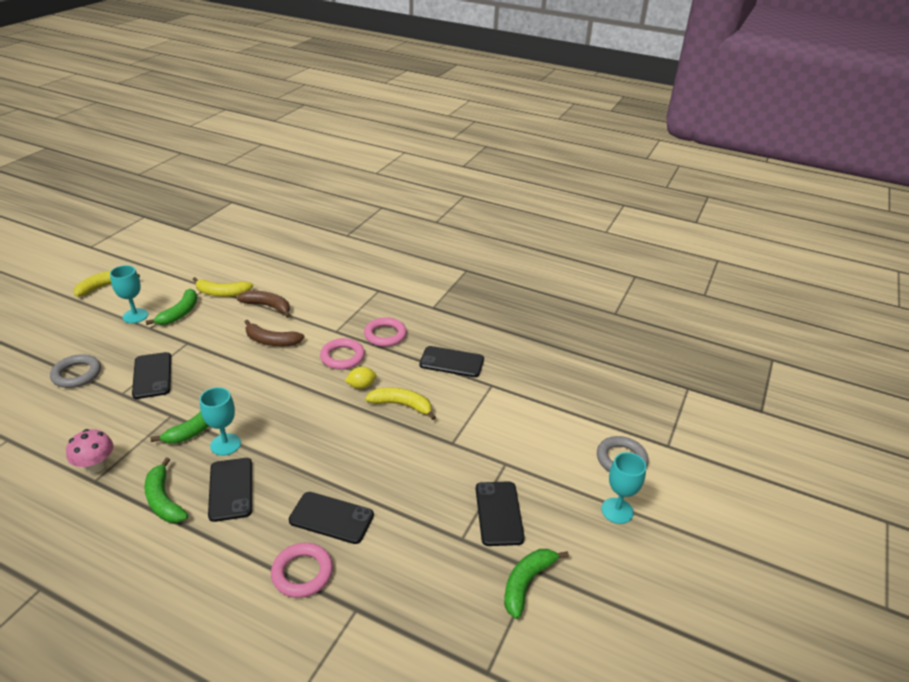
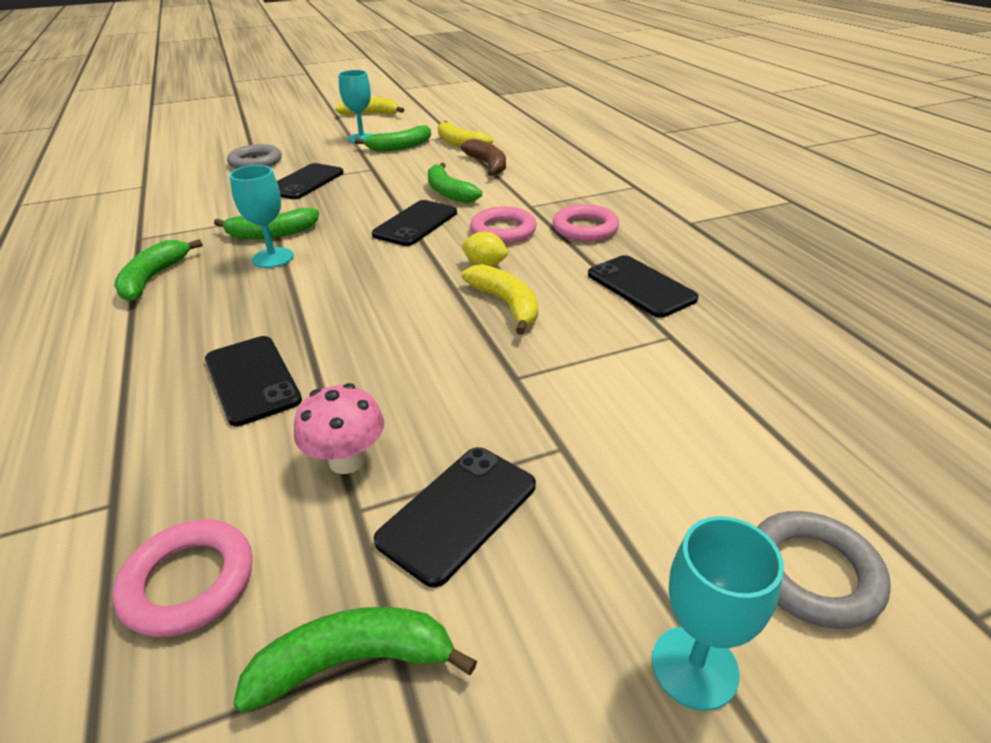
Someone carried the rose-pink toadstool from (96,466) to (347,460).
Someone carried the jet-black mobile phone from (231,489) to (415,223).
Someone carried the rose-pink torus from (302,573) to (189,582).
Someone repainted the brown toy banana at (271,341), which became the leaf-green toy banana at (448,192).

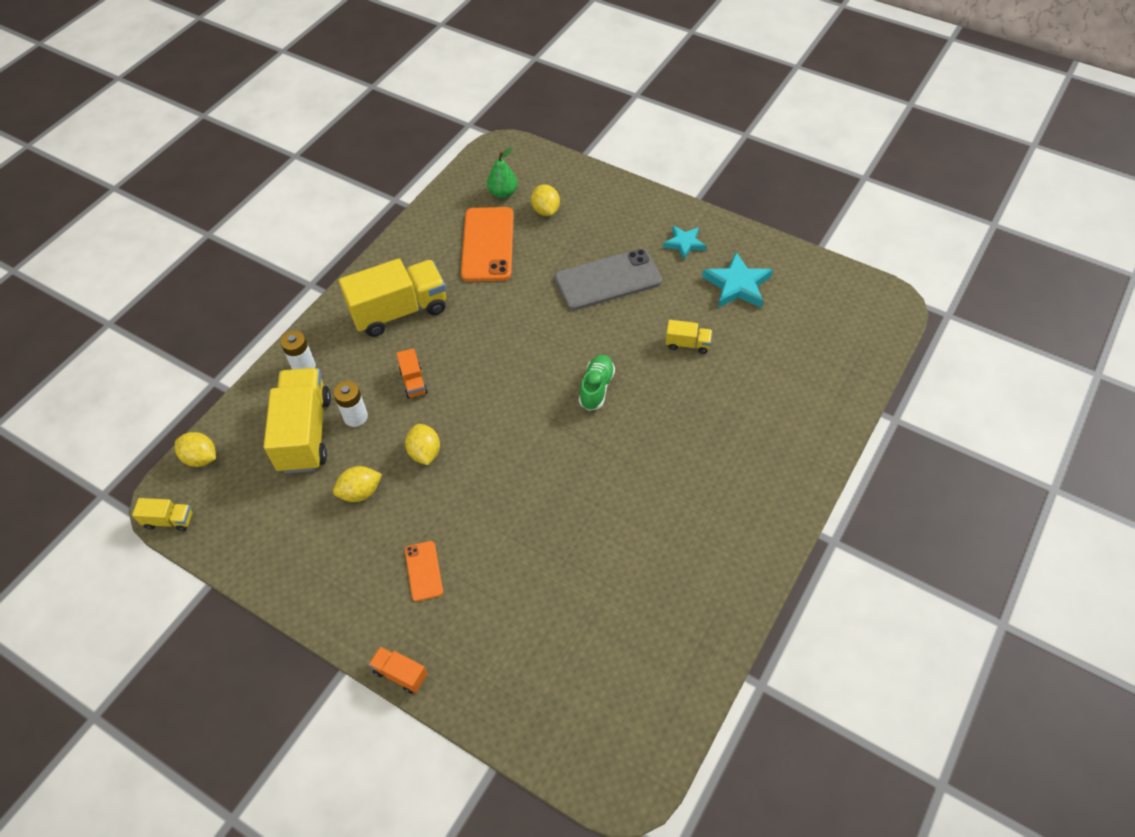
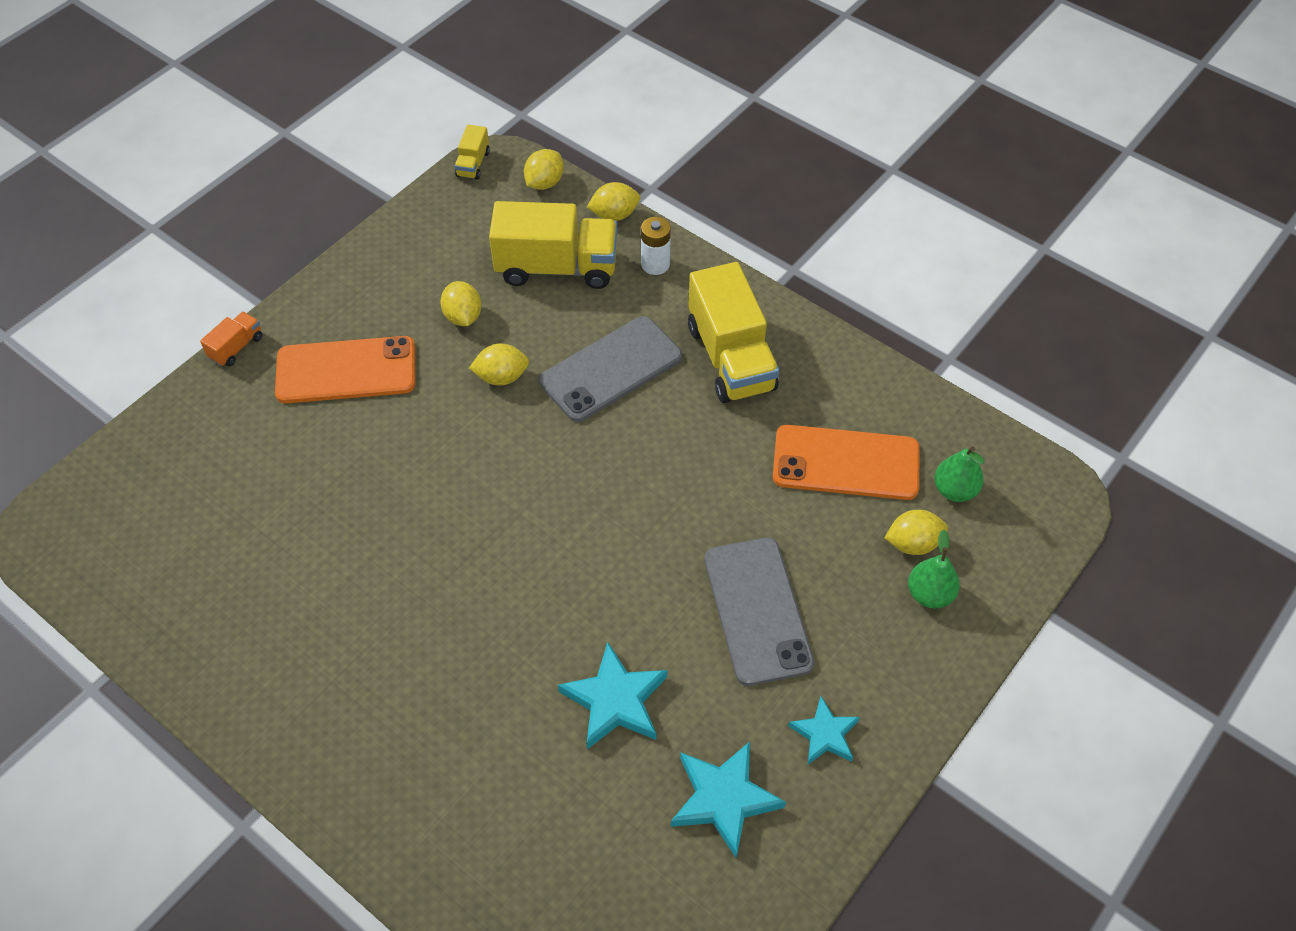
Someone took away the white power cell at (355,417).
Someone took away the leaf-green sneaker at (596,388).
Someone put down the golden citrus fruit at (614,215).
Someone put down the leaf-green toy pear at (930,594).
Someone swapped the orange-coloured toy truck at (413,382) for the ash-grey mobile phone at (611,369).
Someone swapped the golden toy truck at (687,344) for the turquoise five-pointed star at (615,700).
Someone scaled the orange-coloured mobile phone at (423,571) by 2.00.

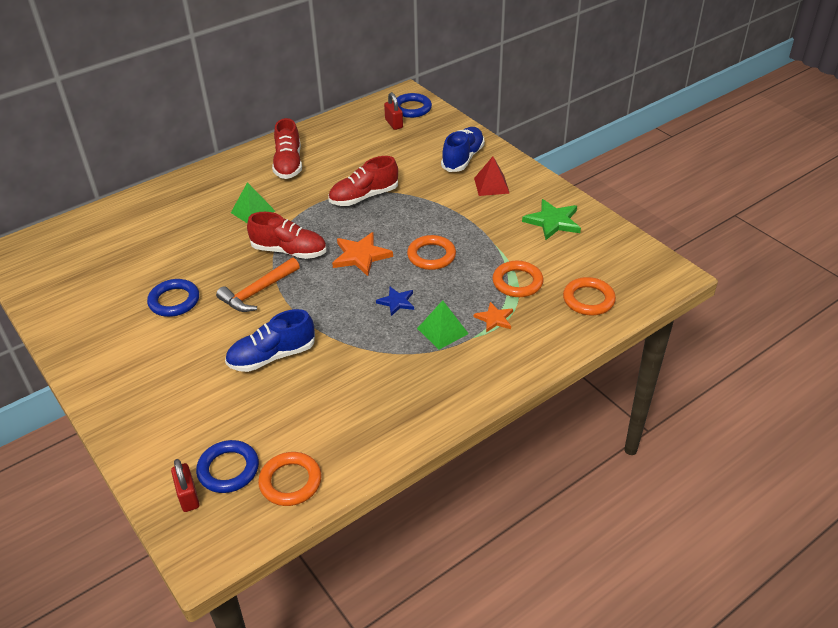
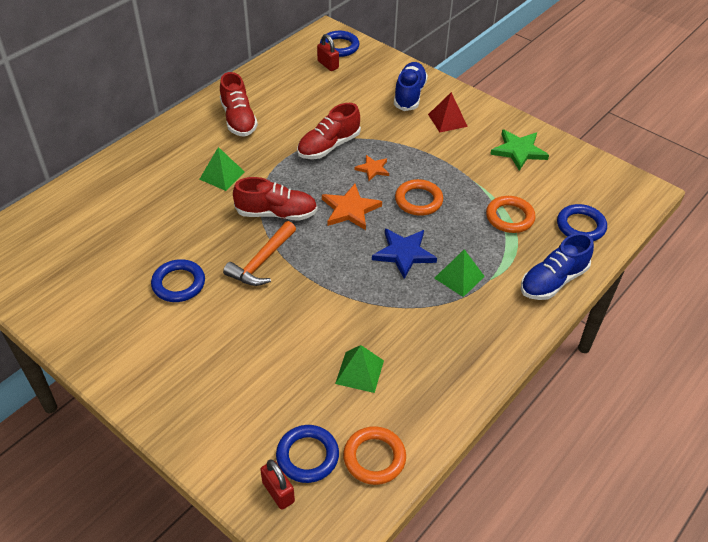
Someone put down the leaf-green solid pyramid at (359,372).
Someone carried the cobalt sneaker from (272,356) to (553,281).
Someone carried the orange-coloured five-pointed star from (494,319) to (373,169).
Someone repainted the orange-coloured torus at (588,299), which became the cobalt torus at (580,226).
Someone scaled the cobalt five-pointed star at (396,302) by 1.65.

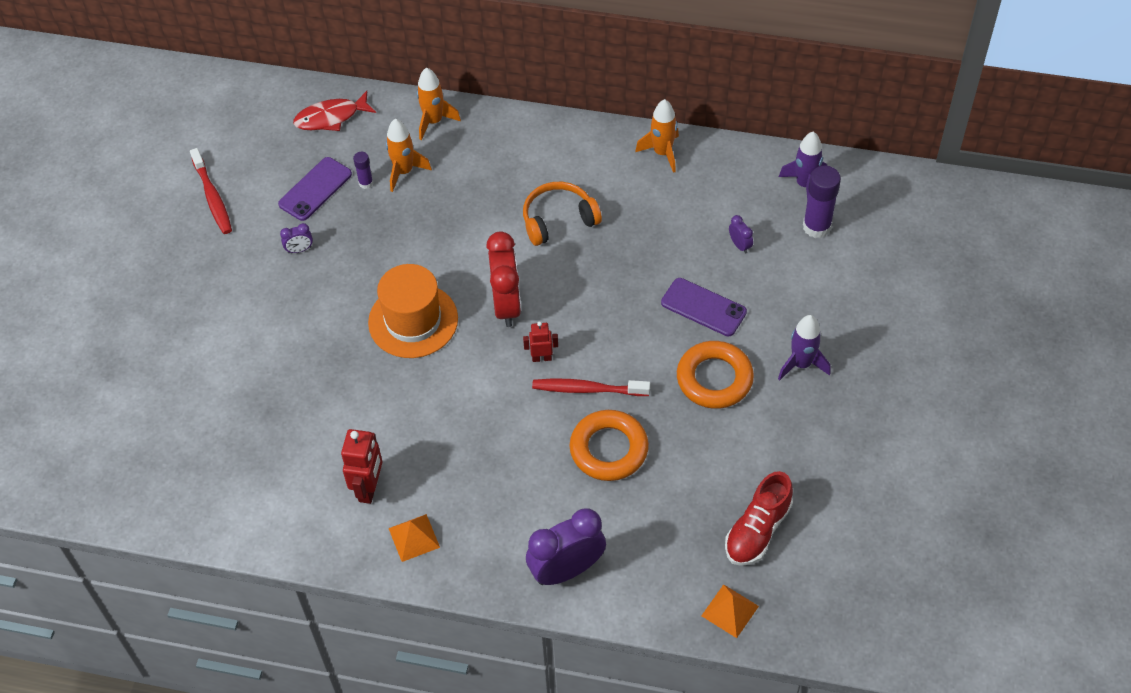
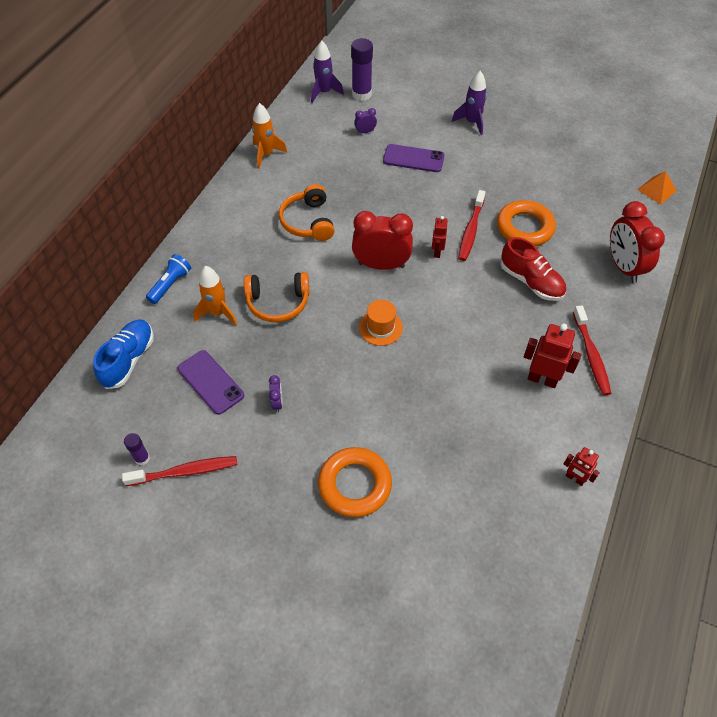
Someone put down the orange-coloured headset at (278,302).
Someone put down the red robot at (574,478).
Someone carried the purple stick of glue from (366,183) to (142,458).
Someone carried the orange-coloured torus from (714,379) to (355,484).
Someone carried the red sneaker from (757,530) to (531,282).
Someone swapped the red fish figure at (331,117) for the cobalt sneaker at (129,360).
Someone swapped the orange-coloured solid pyramid at (414,537) for the red dental brush at (591,354).
Someone swapped the orange-coloured toy rocket at (434,121) for the cobalt flashlight at (170,284).
Someone repainted the purple alarm clock at (567,570), which became the red alarm clock at (623,267).
Someone rotated the purple mobile phone at (703,307) by 60 degrees clockwise.
Someone scaled the orange-coloured top hat at (413,320) by 0.57.

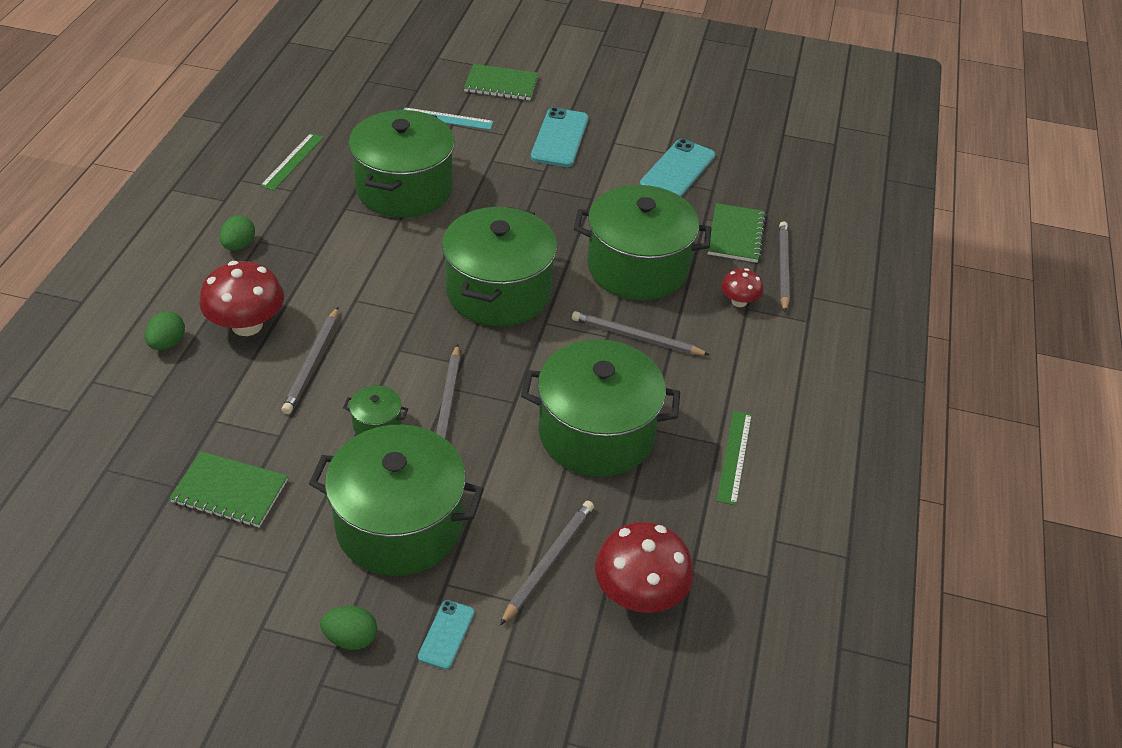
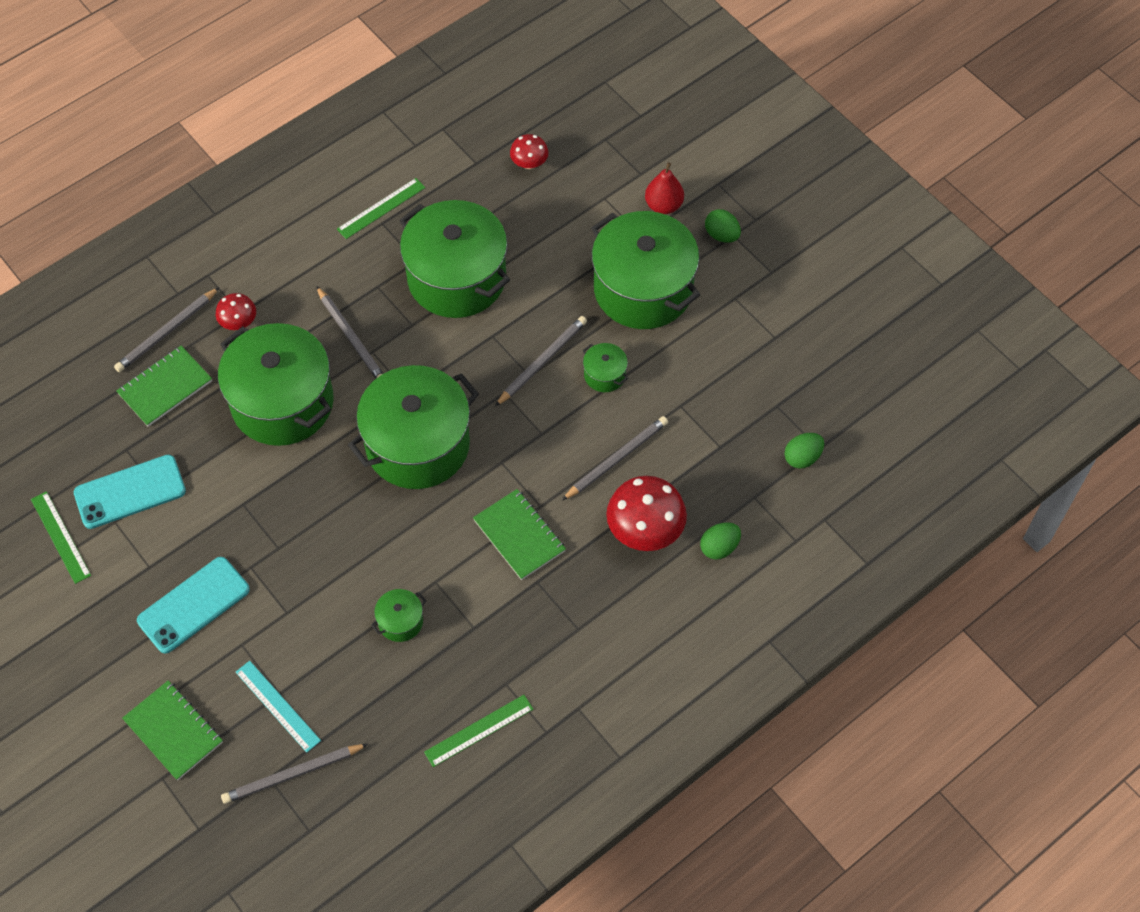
Someone put down the leaf-green straightedge at (60,537).
Someone carried the leaf-green notebook from (230,491) to (519,535).
Someone carried the leaf-green egg shape from (239,245) to (802,457).
Someone carried the ash-grey lead pencil from (548,562) to (293,774).
Someone swapped the turquoise mobile phone at (446,634) for the red toy pear at (663,205).
Someone scaled the leaf-green stockpot at (404,189) by 0.41.
Someone scaled the red toadstool at (639,593) by 0.55.

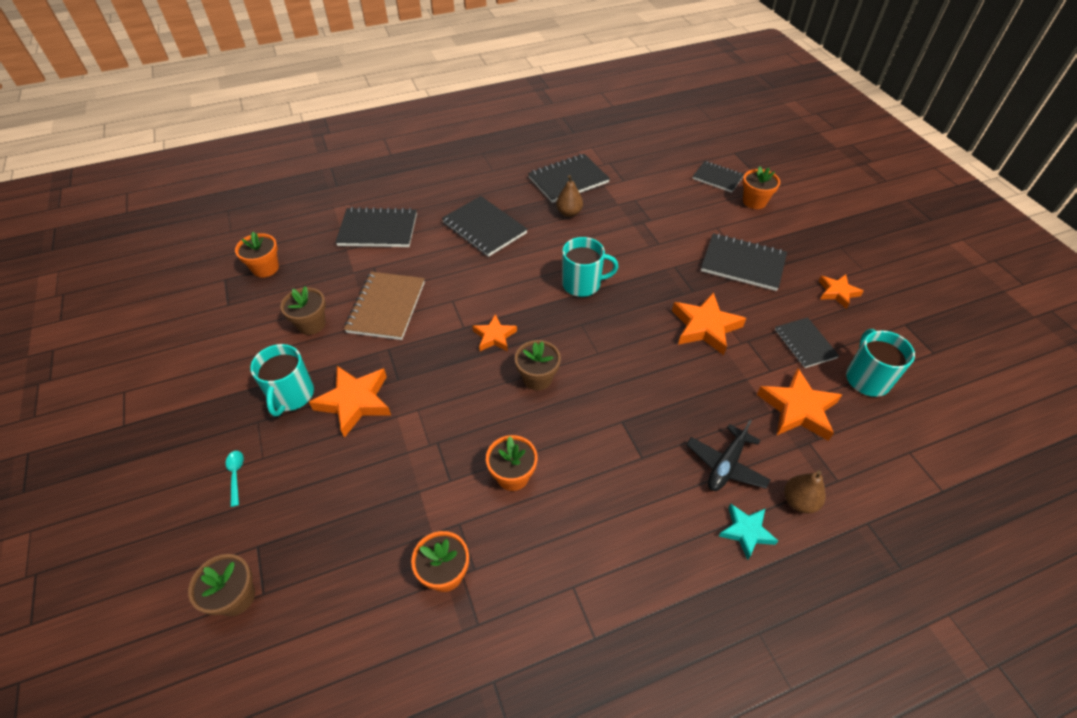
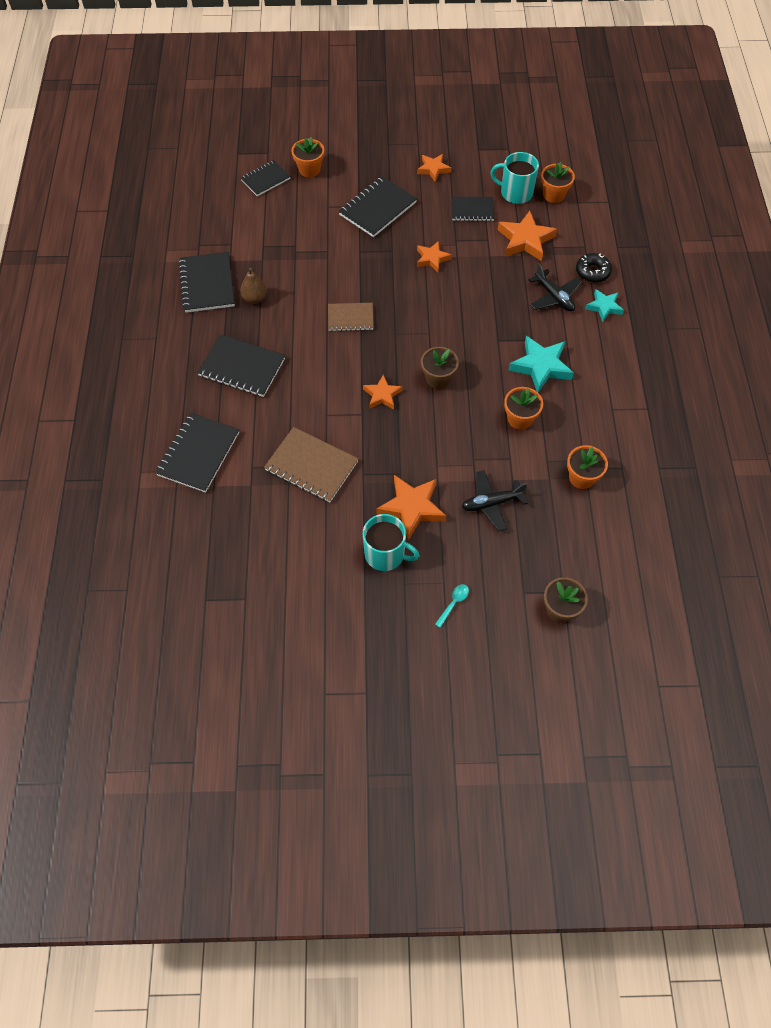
Someone took away the brown plant pot at (311,324).
Someone put down the jet-black plane at (491,503).
Someone put down the turquoise five-pointed star at (541,366).
Someone carried the orange-coloured plant pot from (265,268) to (553,195).
Someone swapped the turquoise tea mug at (582,284) for the brown notebook at (350,318).
Someone swapped the brown toy pear at (799,501) for the jet-black doughnut at (592,272).
Someone rotated the turquoise spoon at (236,475) by 120 degrees clockwise.
Someone rotated the jet-black notebook at (484,228) by 45 degrees clockwise.
Someone scaled the orange-coloured five-pointed star at (705,327) by 0.61.

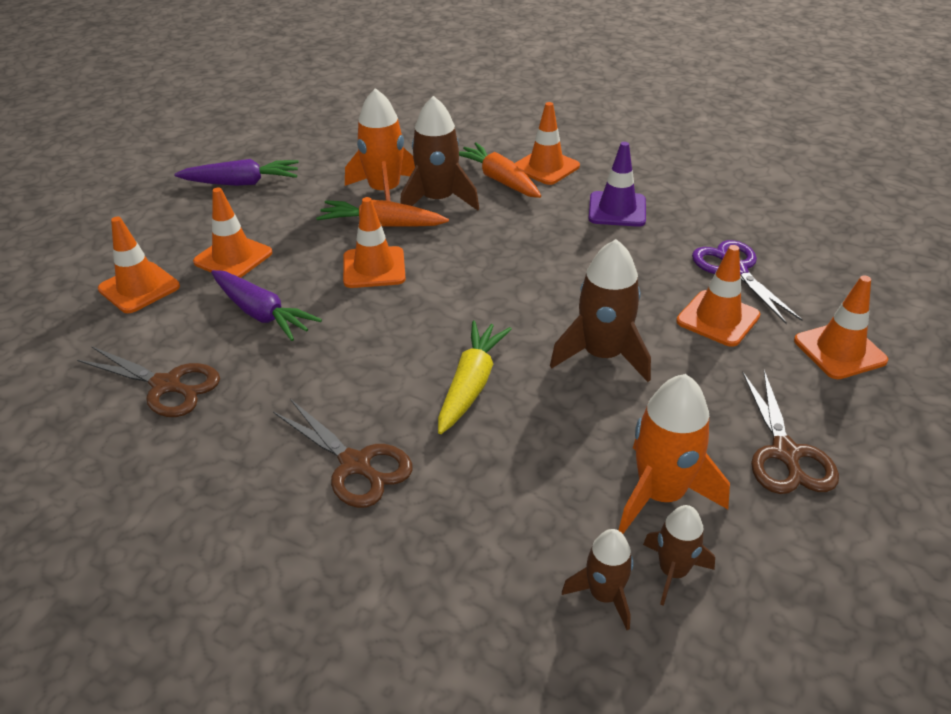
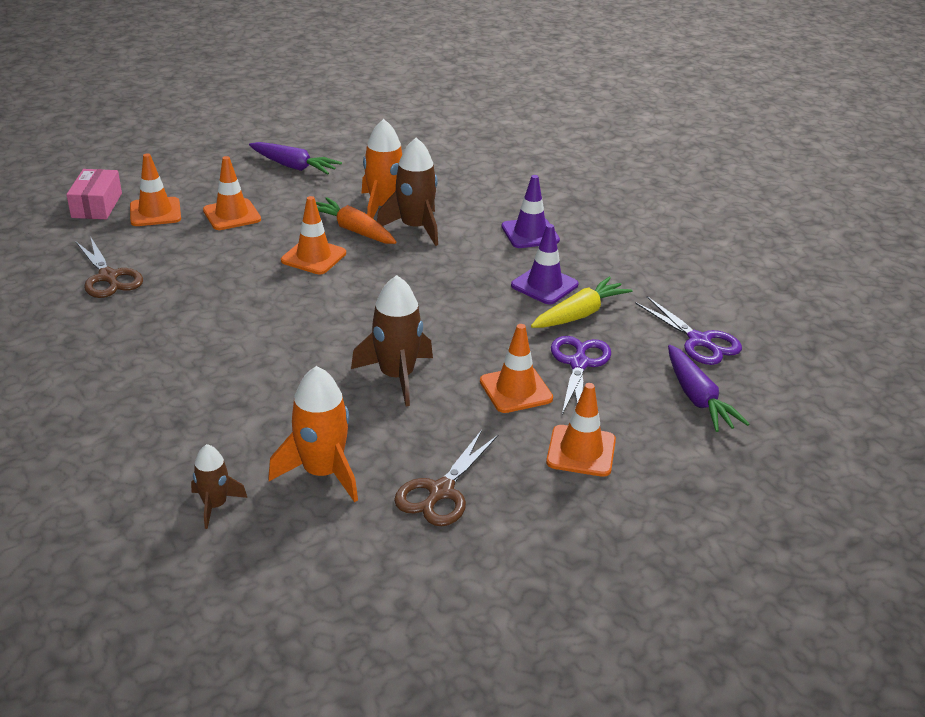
Someone took away the brown scissors at (355,464).
Someone took away the orange-coloured root vegetable at (499,180).
Someone took away the brown toy rocket at (673,571).
Someone put down the rose-pink parcel at (97,205).
Someone put down the purple scissors at (699,341).
Someone carried the purple root vegetable from (262,314) to (697,398).
Someone carried the golden root vegetable from (471,384) to (580,314).
Someone repainted the orange-coloured traffic cone at (546,167), which became the purple traffic cone at (530,233).

